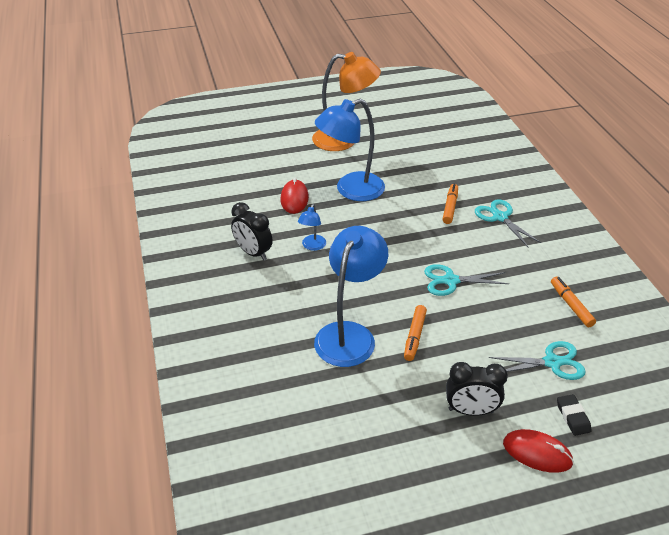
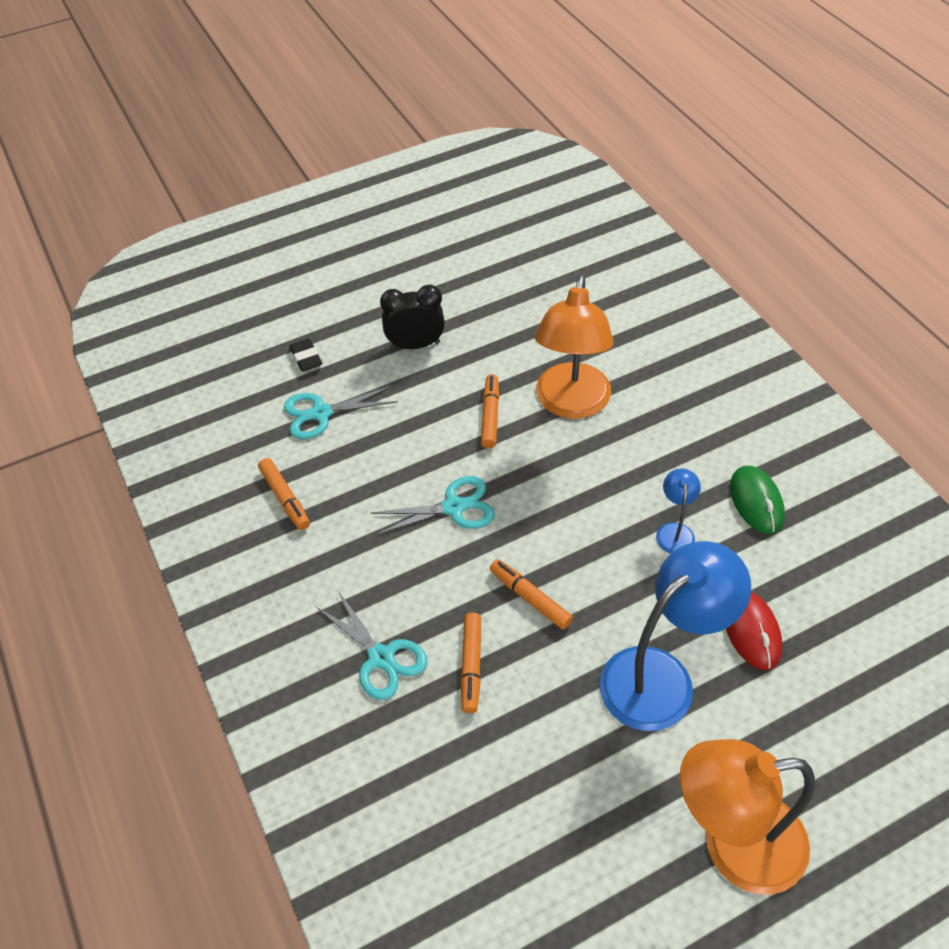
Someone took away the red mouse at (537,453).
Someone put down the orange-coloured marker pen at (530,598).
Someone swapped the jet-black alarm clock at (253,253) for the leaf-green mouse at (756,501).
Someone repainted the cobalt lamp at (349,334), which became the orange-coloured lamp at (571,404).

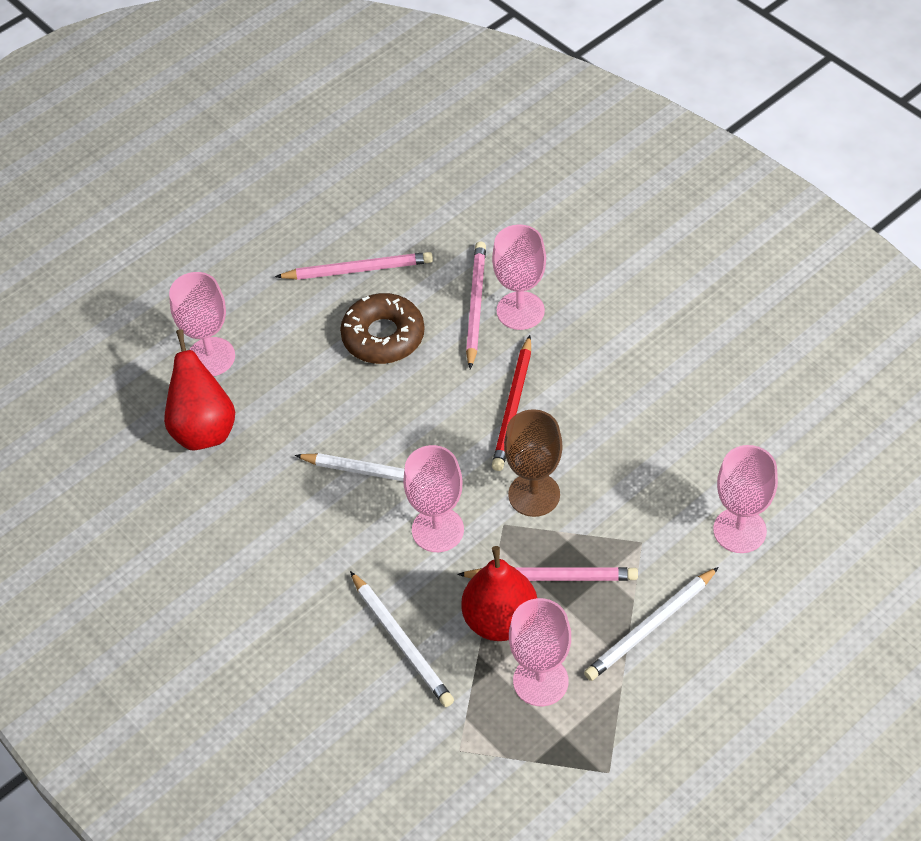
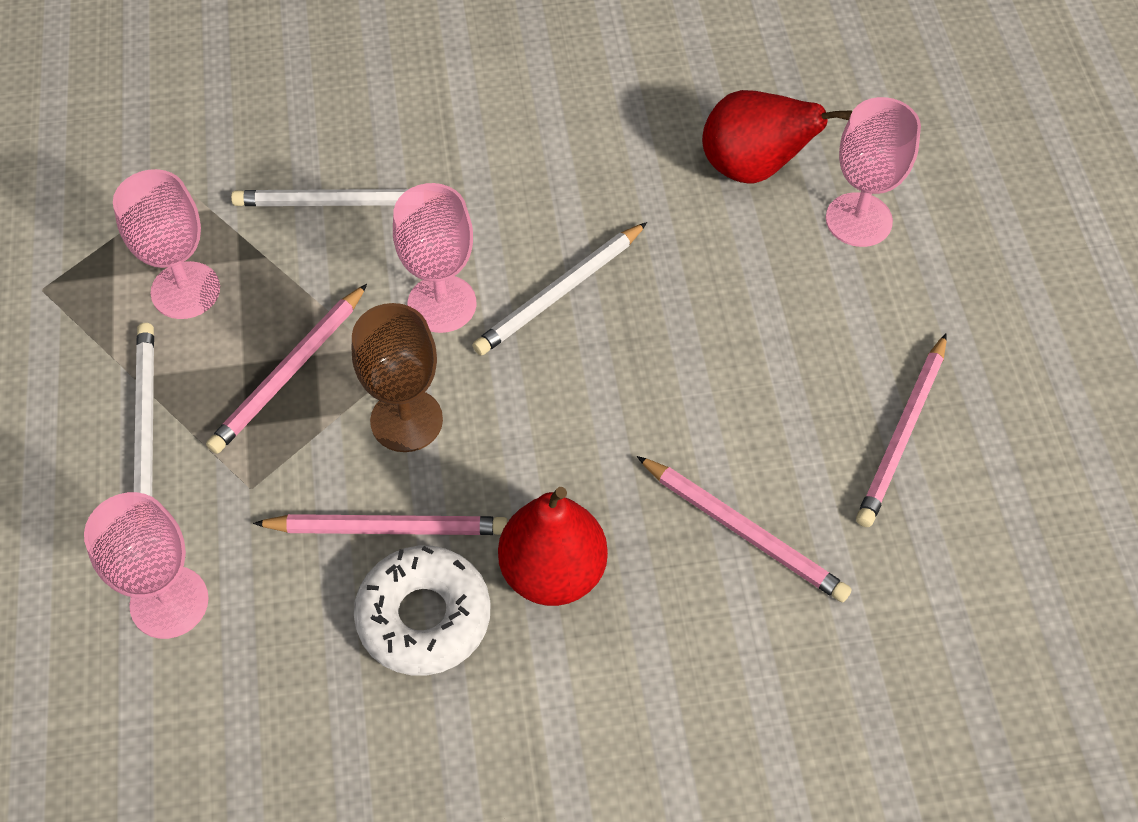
Someone took away the brown doughnut at (383,336).
Someone took away the rose-pink goblet at (520,311).
Someone took away the red lead pencil at (513,406).
Someone put down the rose-pink lead pencil at (387,528).
Someone put down the white doughnut at (424,617).
Someone carried the red toy pear from (500,620) to (553,572).

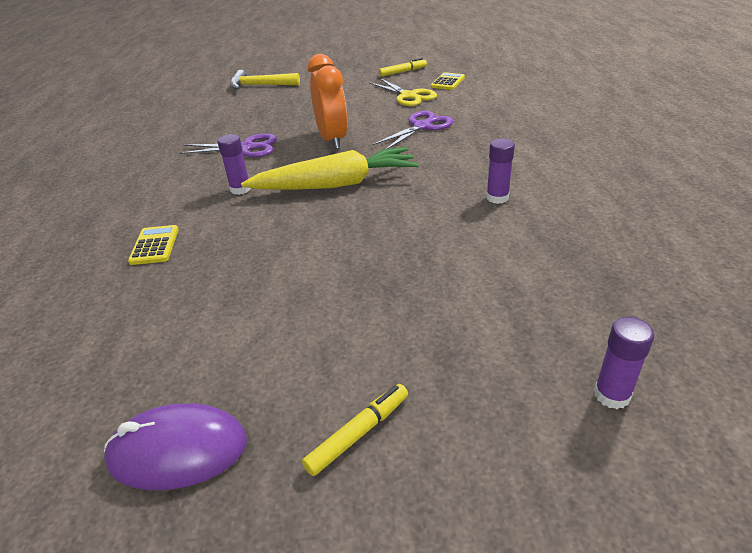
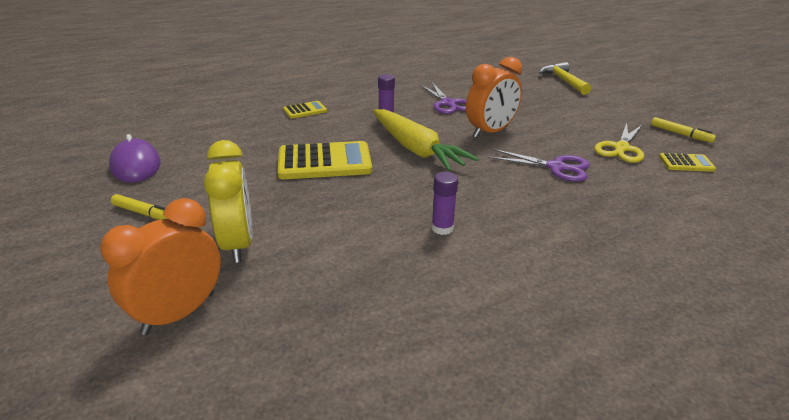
Someone put down the golden alarm clock at (238,244).
Someone put down the golden calculator at (324,162).
Someone swapped the purple stick of glue at (612,395) for the orange-coloured alarm clock at (179,313).

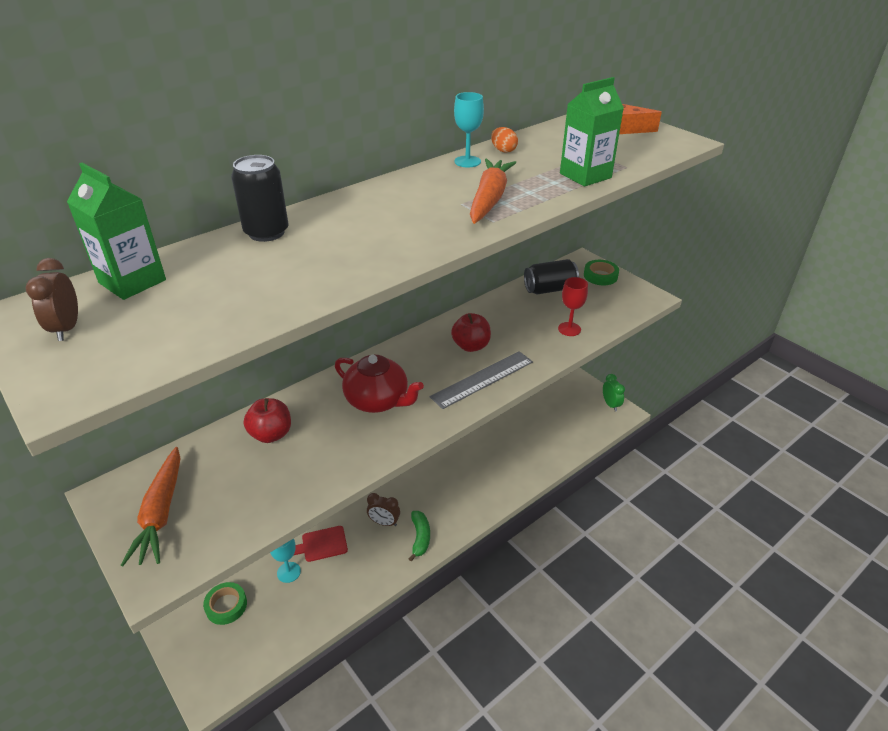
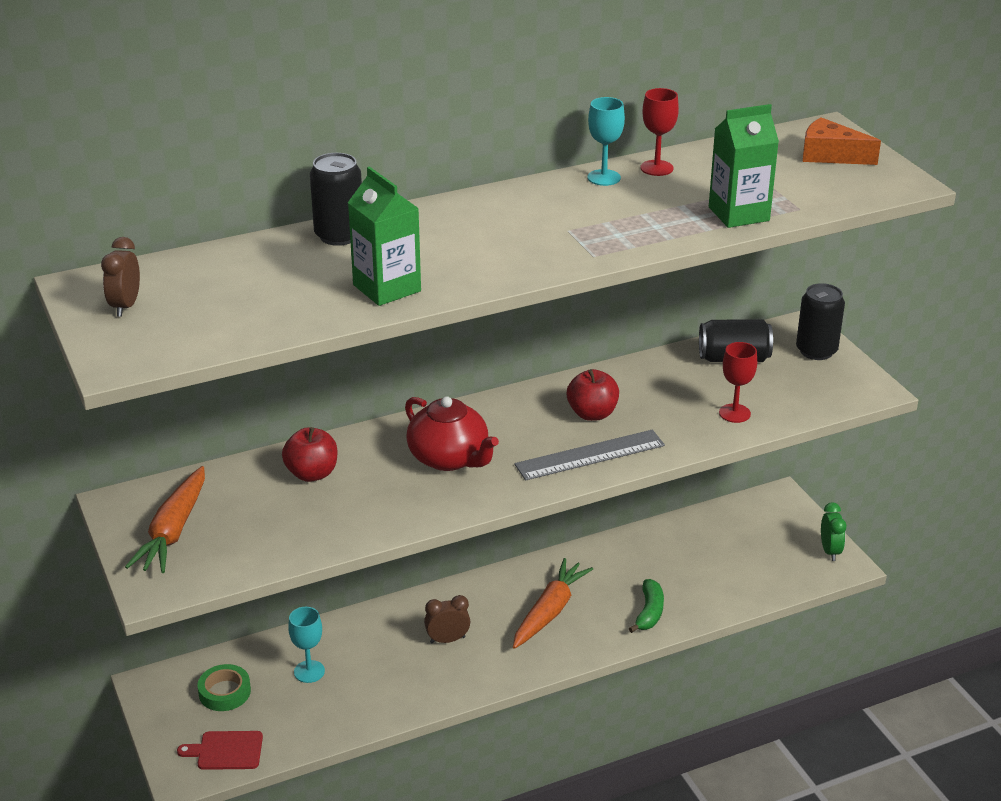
Someone carried the leaf-green carton from (132,281) to (387,288).
Someone carried the red bread board from (322,544) to (226,751).
Someone carried the leaf-green toy banana from (420,538) to (649,612).
Someone carried the orange-coloured root vegetable from (489,199) to (549,611).
Someone swapped the orange-coloured egg shape at (503,150) for the red goblet at (656,168).
Someone swapped the leaf-green roll of tape at (600,276) for the jet-black soda can at (816,351).
Someone rotated the brown alarm clock at (384,522) by 135 degrees clockwise.

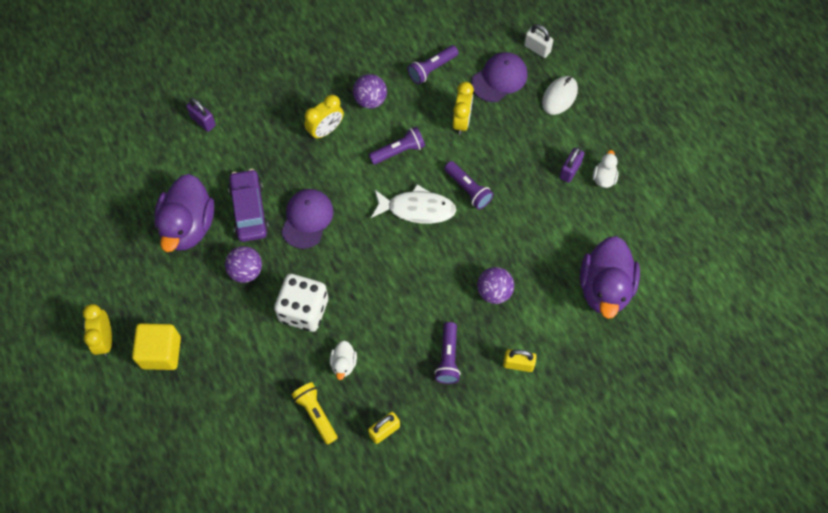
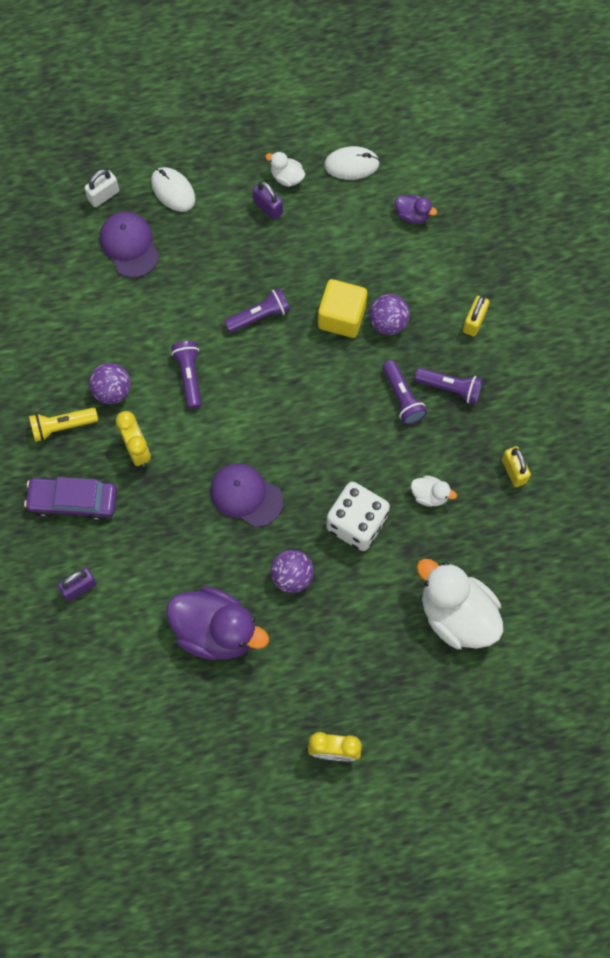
Someone took away the white fish figure at (417,209).
Someone took away the golden alarm clock at (461,121).
Someone put down the white mouse at (351,164).
Someone put down the white toy duck at (457,614).
Someone carried the golden block from (161,352) to (341,317).
Someone carried the purple car from (249,210) to (73,501).
Someone carried the golden flashlight from (316,414) to (62,426).
Someone carried the purple flashlight from (432,69) to (402,397).
Someone scaled the purple toy duck at (605,288) by 0.45.

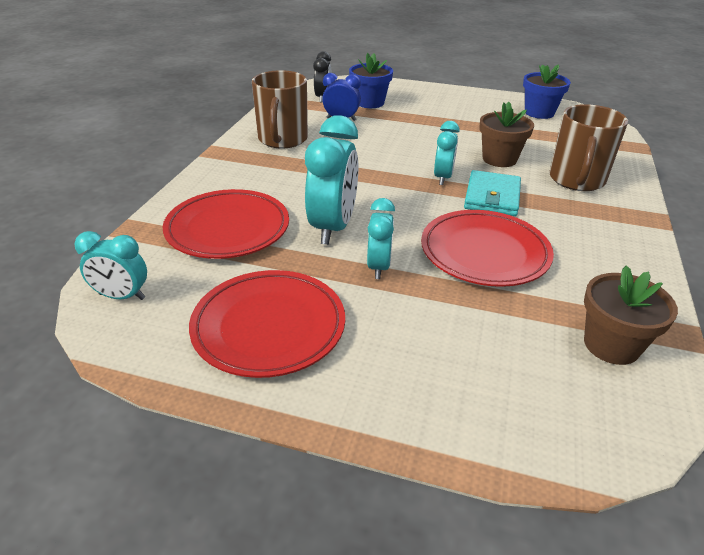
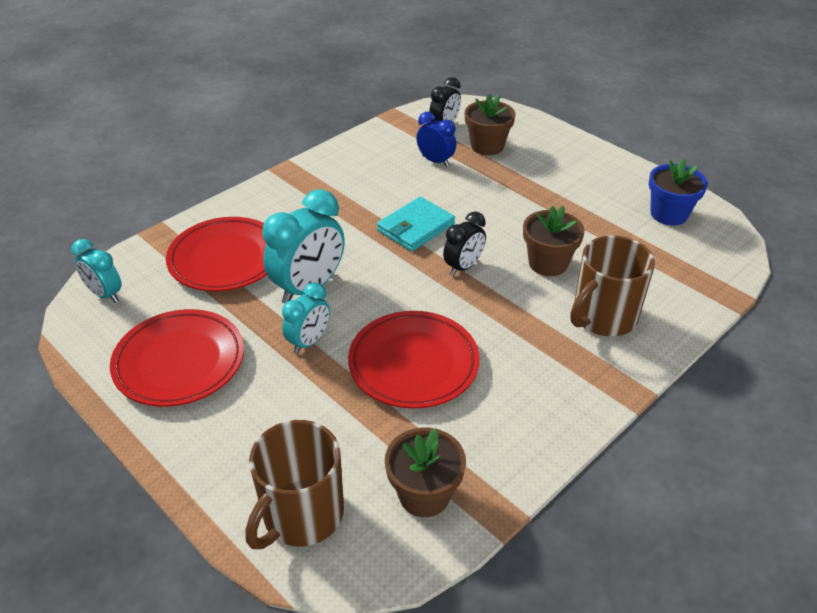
Someone carried the brown tea mug from (282,139) to (301,515).
Someone carried the turquoise wallet from (492,197) to (415,227).
Someone repainted the cobalt plant pot at (370,102), which became the brown plant pot at (487,146).
Someone repainted the turquoise alarm clock at (443,178), which became the jet-black alarm clock at (463,267).

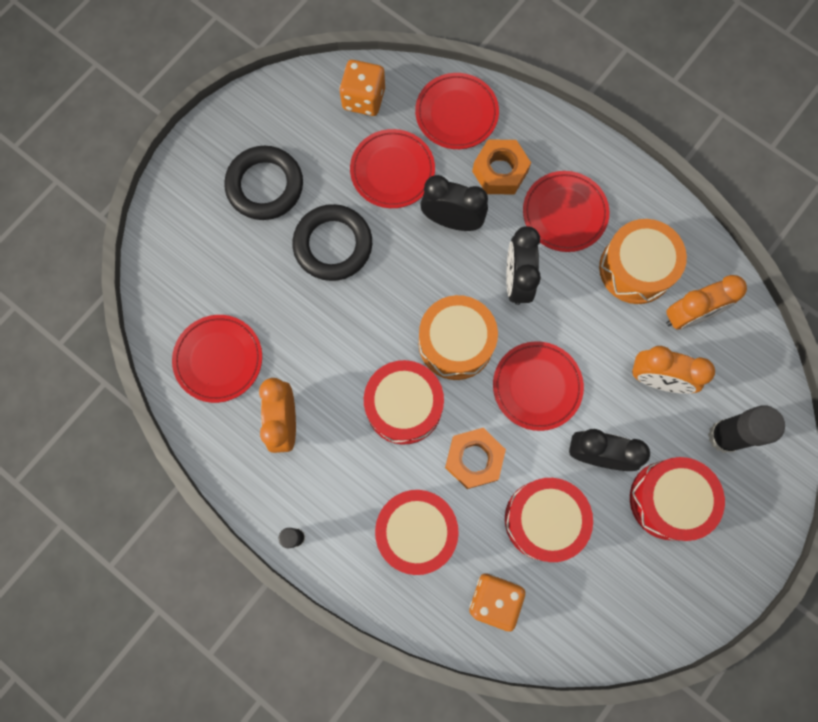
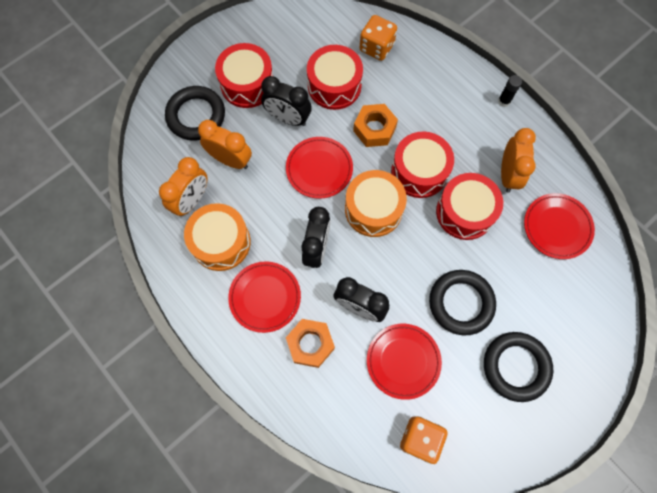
Someone took away the red flat dish at (456,114).
Someone carried the red drum from (416,531) to (465,212).
Someone swapped the jet-black stick of glue at (724,436) for the jet-black torus at (196,116).
Someone rotated the orange-coloured alarm clock at (689,315) by 135 degrees clockwise.

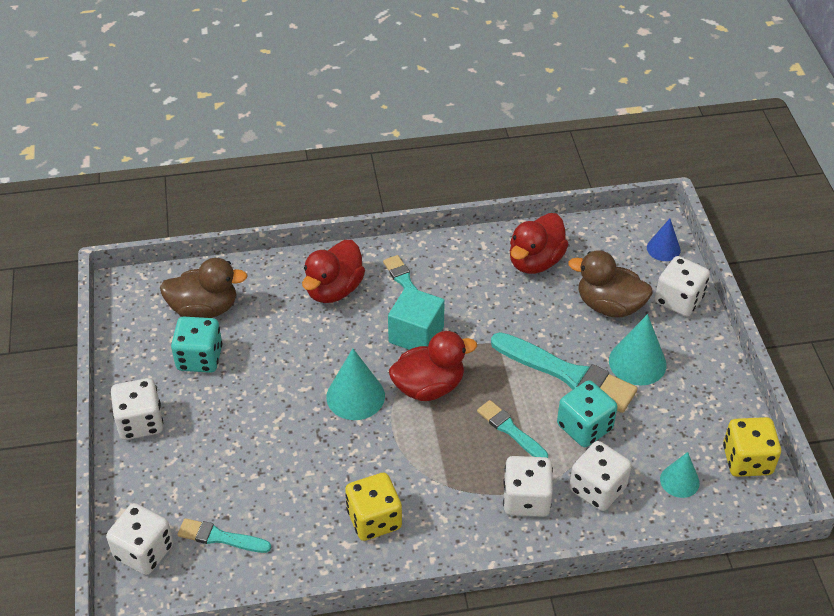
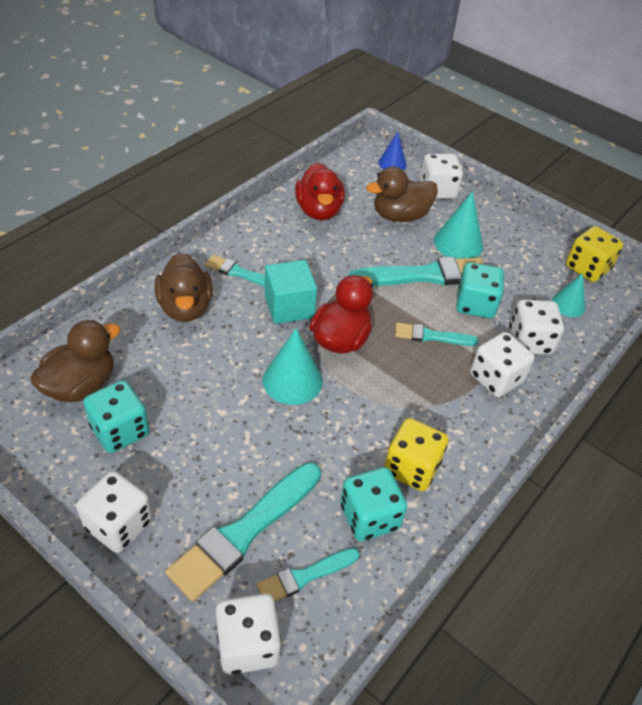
Someone put down the turquoise brush at (244,532).
Someone put down the turquoise dice at (369,517).
Someone repainted the red toy duck at (334,289), which became the brown toy duck at (185,307).

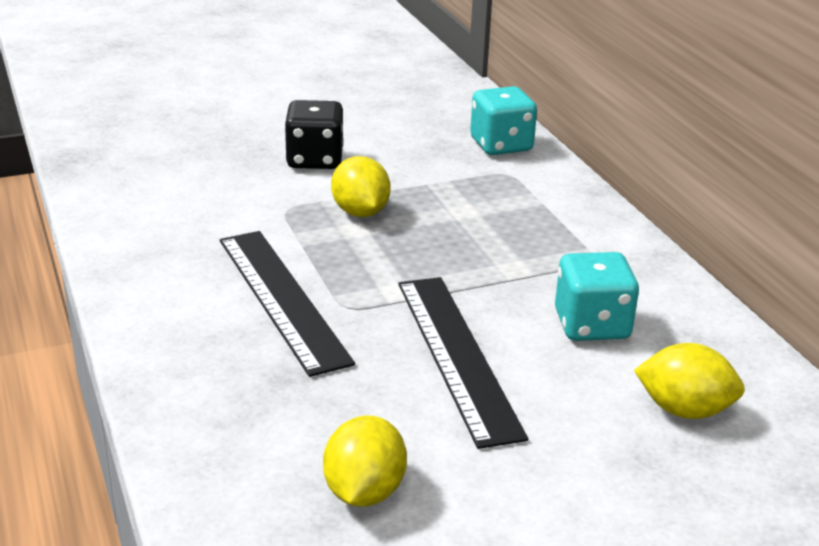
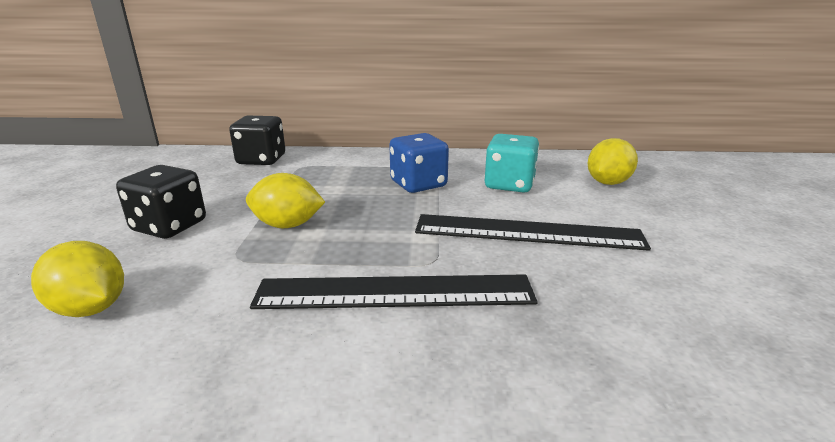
Someone put down the cobalt dice at (418,184).
Someone carried the golden citrus fruit from (364,492) to (90,308).
Someone repainted the turquoise dice at (501,145), which became the jet-black dice at (261,160).

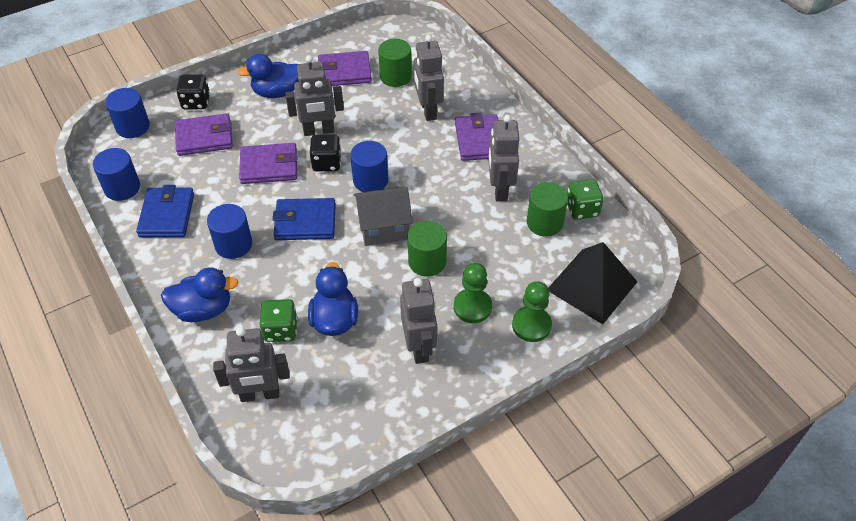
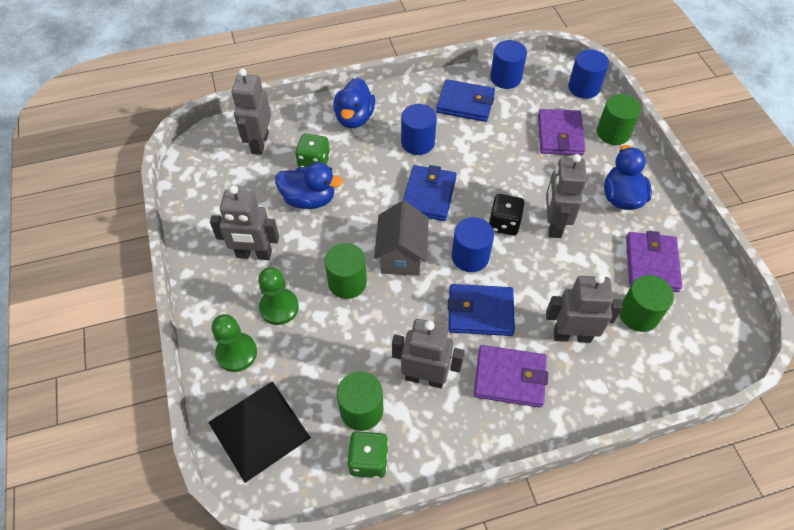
Someone took away the purple wallet at (269,166).
Someone put down the cobalt wallet at (480,312).
Someone swapped the jet-black dice at (196,102) for the leaf-green cylinder shape at (613,133).

